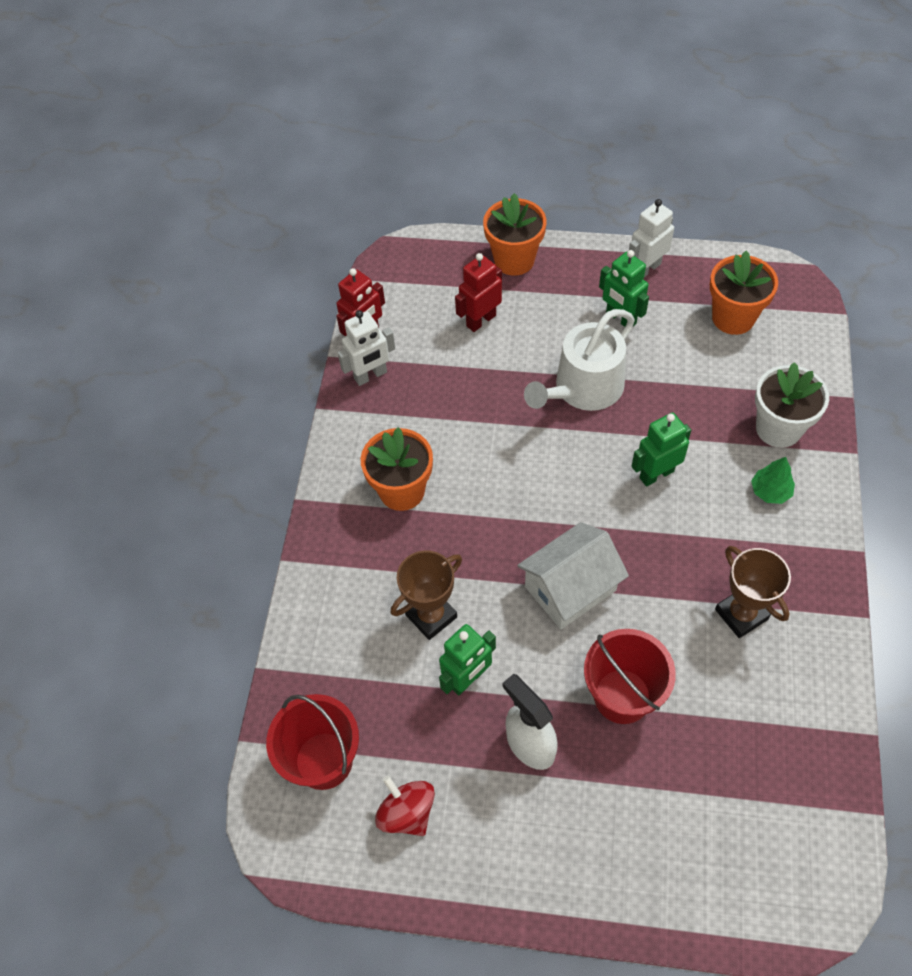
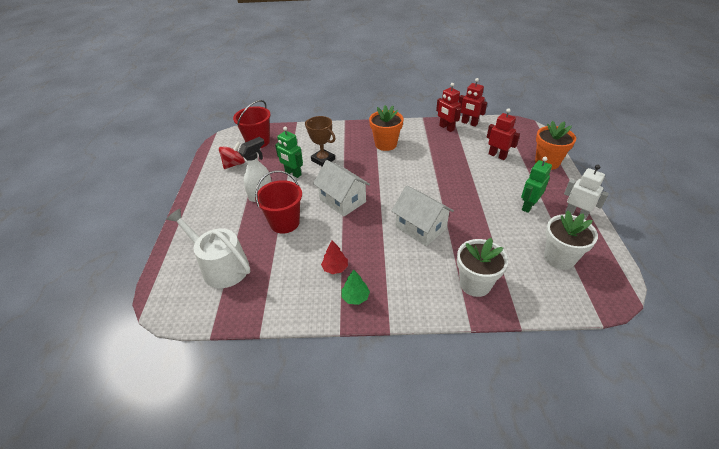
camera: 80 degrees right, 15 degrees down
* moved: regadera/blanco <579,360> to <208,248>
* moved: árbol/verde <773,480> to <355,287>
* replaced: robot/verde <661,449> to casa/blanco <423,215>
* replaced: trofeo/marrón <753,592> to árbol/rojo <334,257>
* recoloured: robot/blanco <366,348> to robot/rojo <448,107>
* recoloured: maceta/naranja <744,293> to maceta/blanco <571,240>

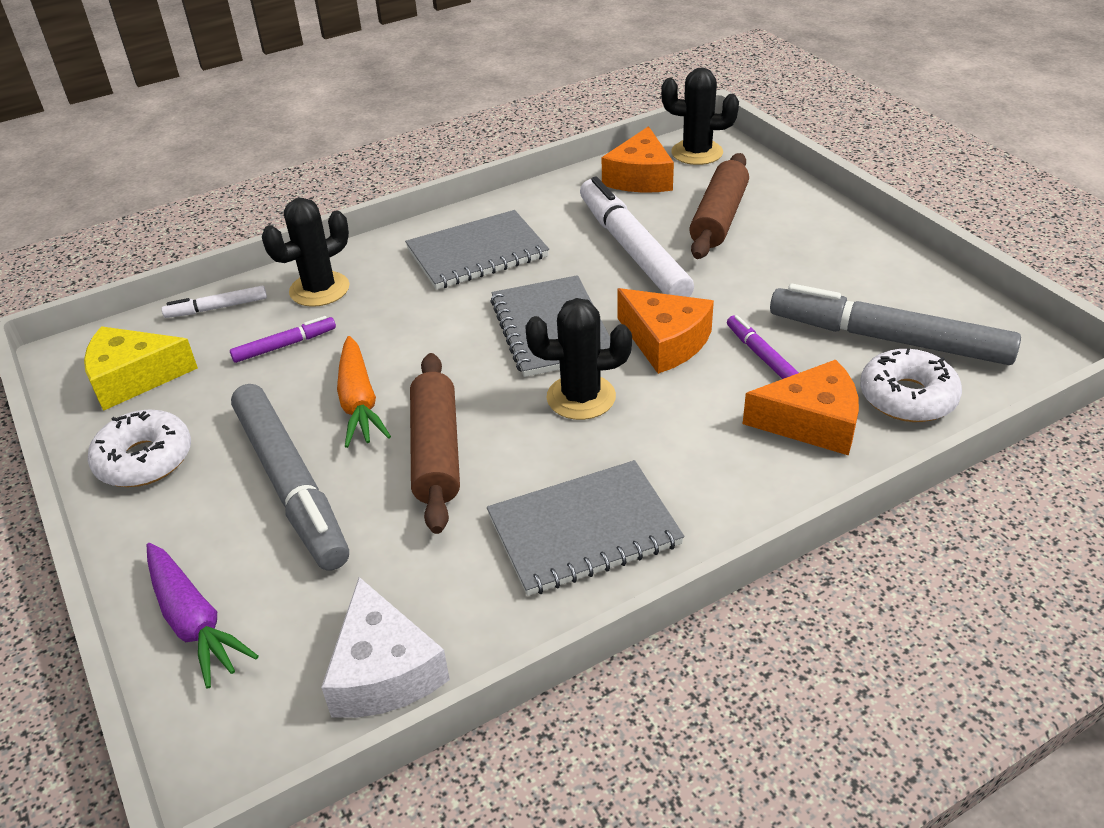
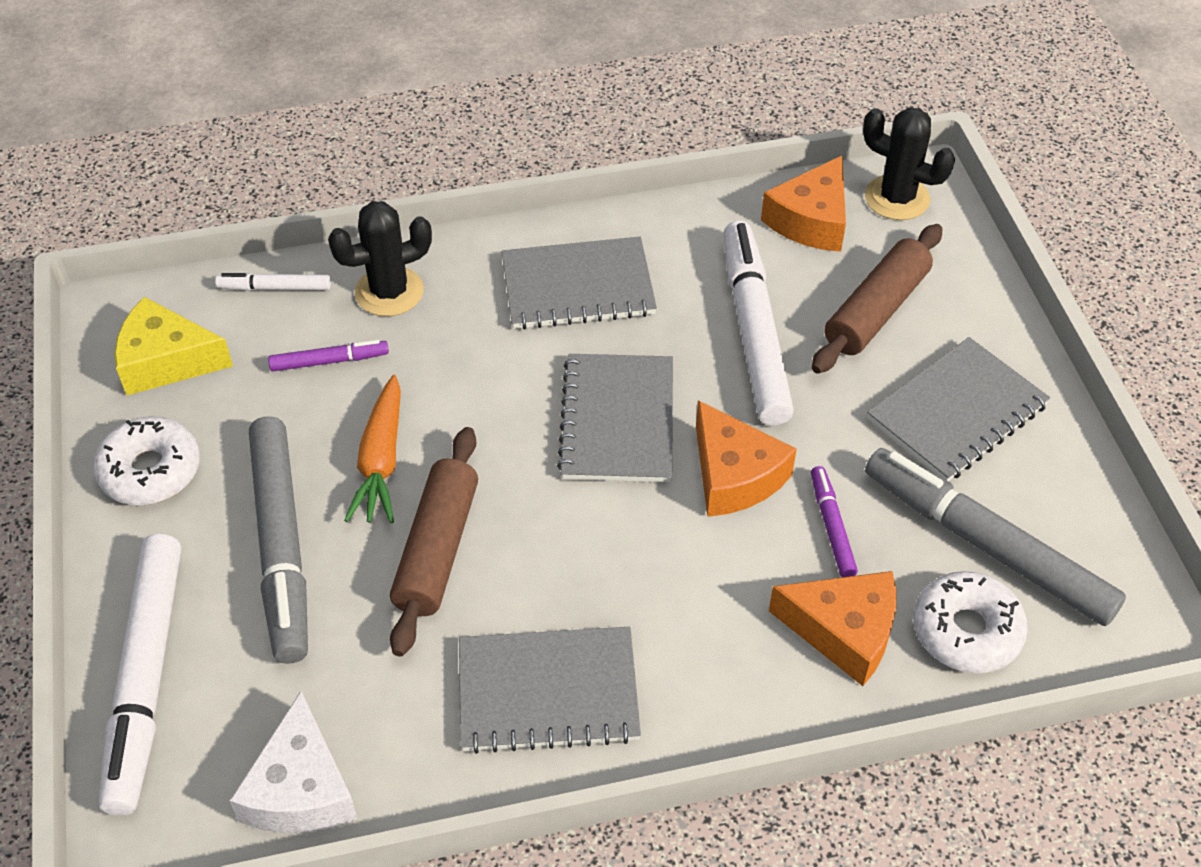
camera: 15 degrees right, 10 degrees up
* removed: cactus/negro <578,359>
* added: cuaderno/gris <958,409>
* replaced: zanahoria/morado <202,616> to rotulador/blanco <140,675>

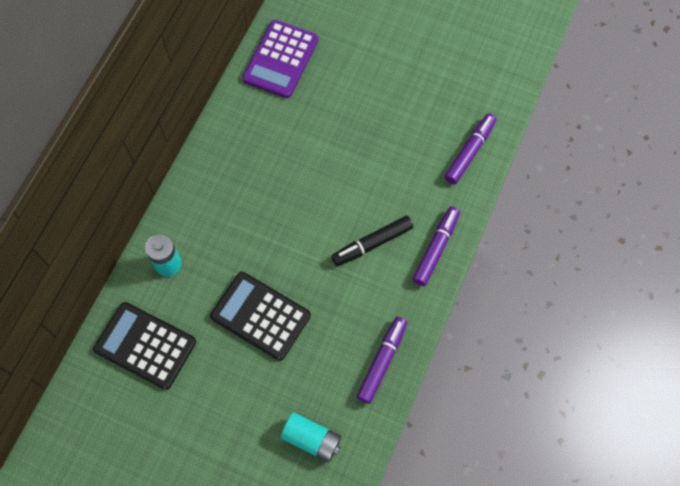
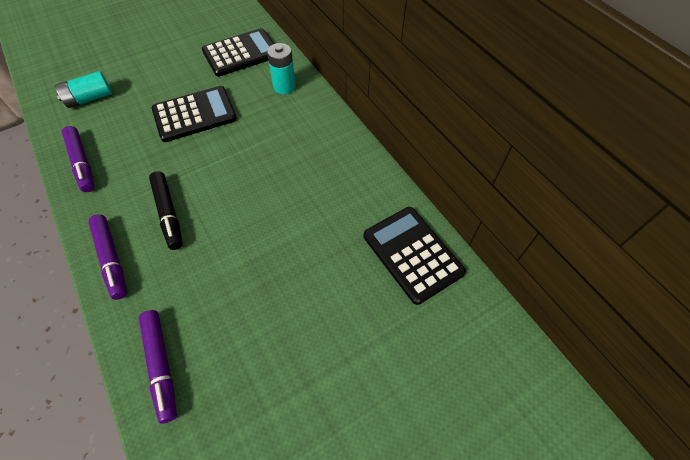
camera: 125 degrees right, 10 degrees down
* recoloured: calculadora/morado <280,59> to calculadora/negro <415,256>
* turned: rotulador/negro <372,241> = <166,210> 150 degrees clockwise

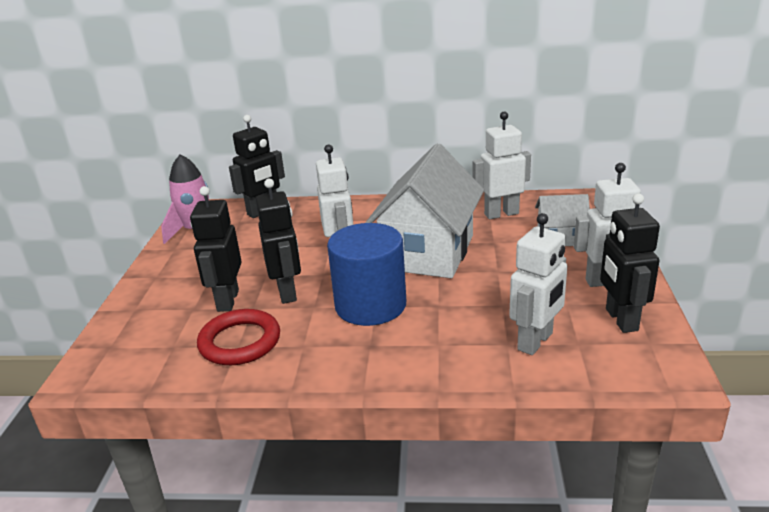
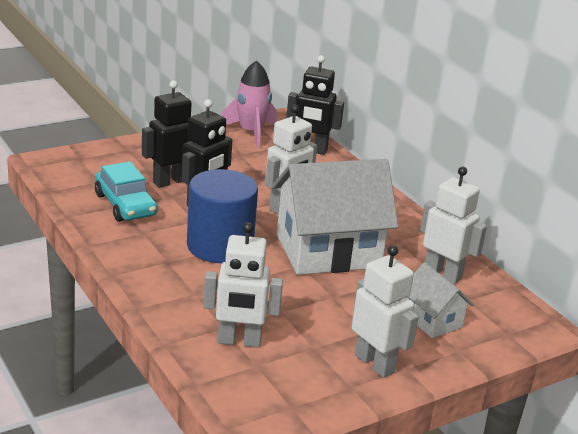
camera: 50 degrees right, 0 degrees up
* removed: robot/negro <630,263>
* replaced: anillo/rojo <238,337> to coche/turquesa <126,191>

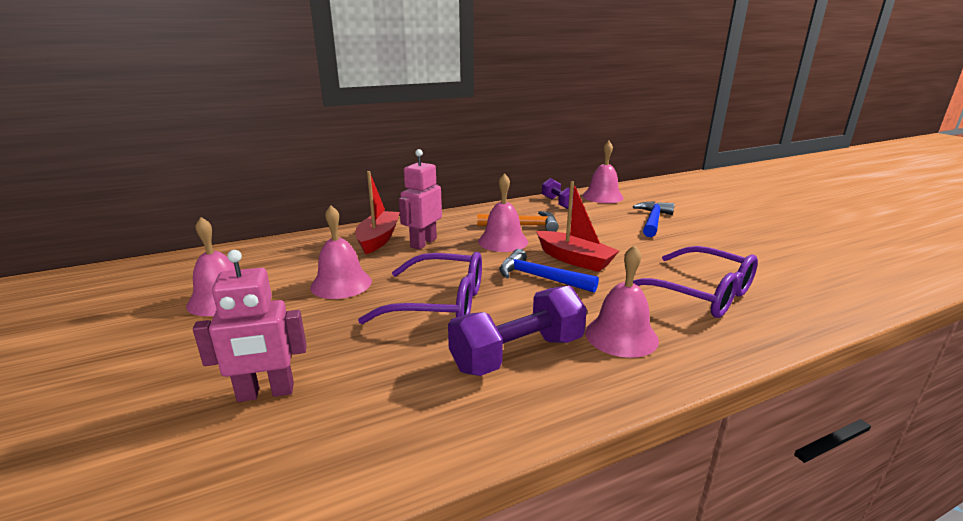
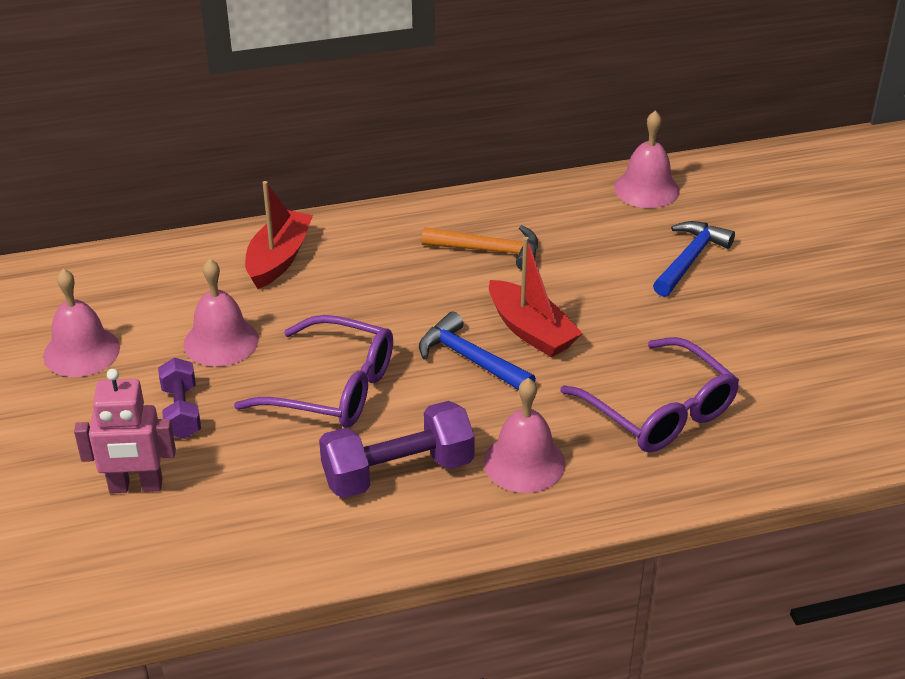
camera: 10 degrees right, 15 degrees up
* removed: robot/rosa <420,199>
* removed: campana/rosa <503,212>
* moved: mancuerna/morado <558,193> to <179,398>

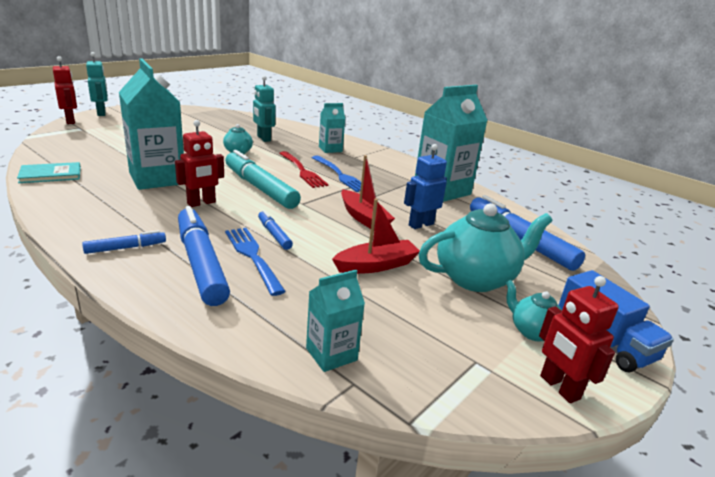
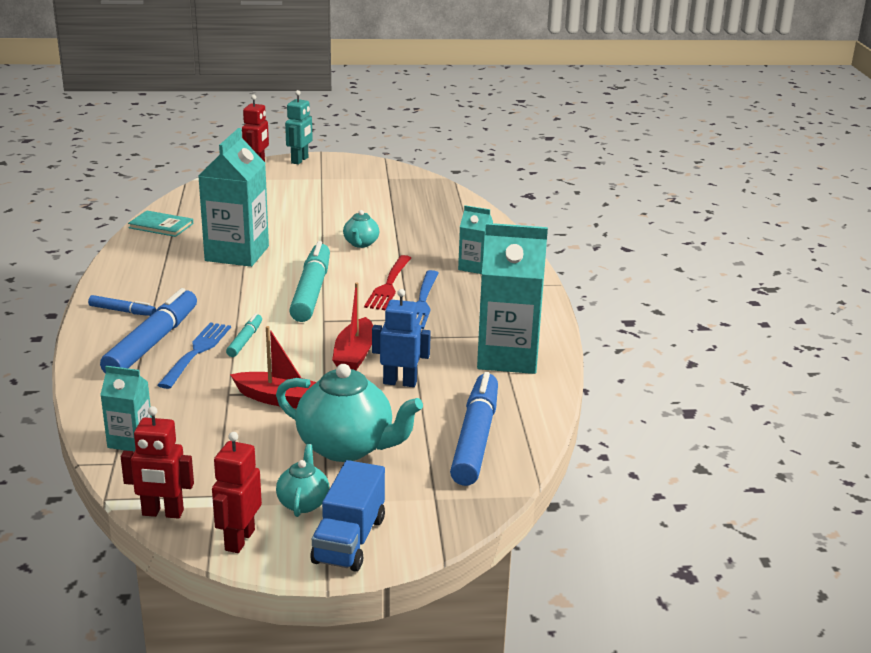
camera: 45 degrees right, 0 degrees up
* removed: robot/turquesa <264,109>
* moved: robot/rojo <199,163> to <157,462>
* recoloured: rotulador/azul <275,230> to rotulador/turquesa <244,335>

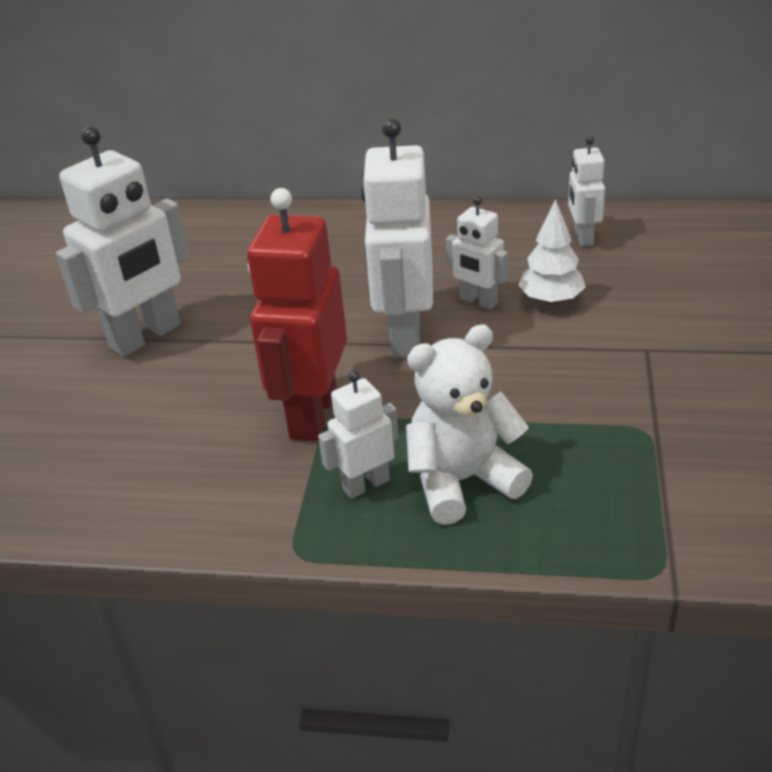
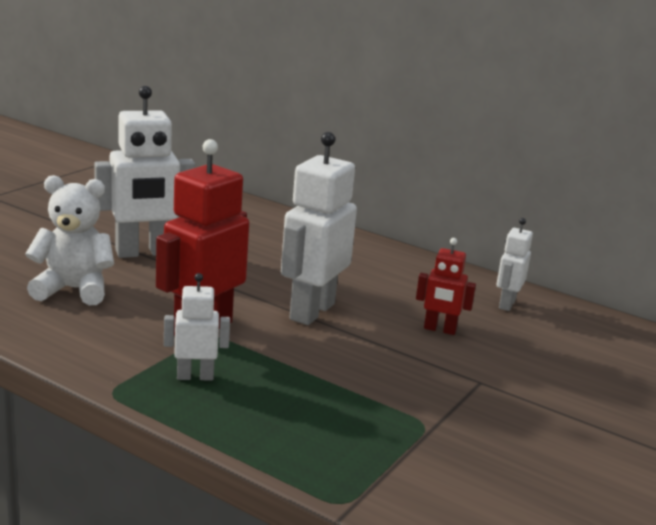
camera: 20 degrees right, 15 degrees down
* removed: robot/blanco <477,252>
* moved: osito/blanco <469,424> to <69,240>
* replaced: árbol/blanco <552,252> to robot/rojo <446,286>

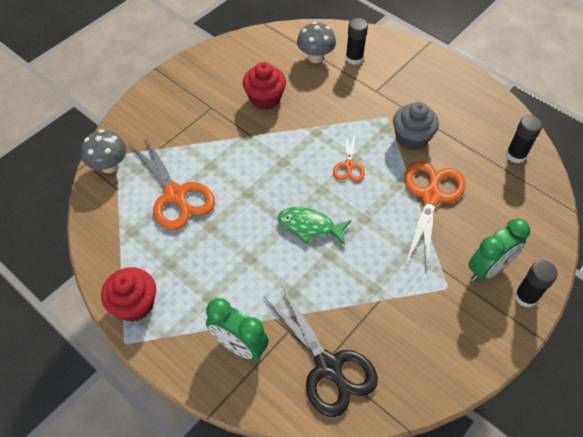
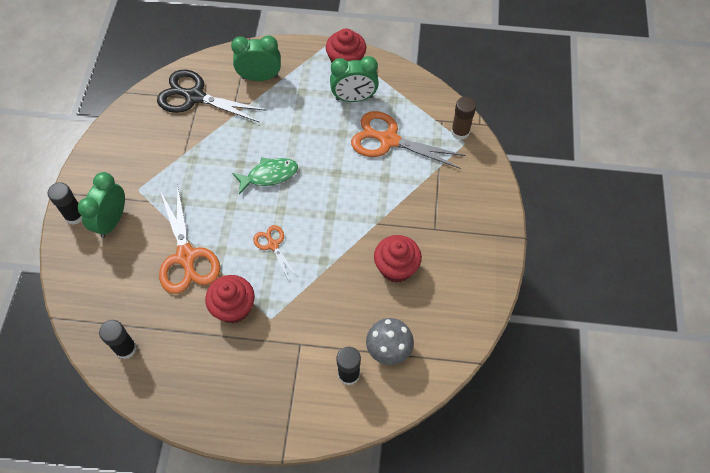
camera: 145 degrees right, 5 degrees up
* added: despertador/verde <354,79>
* replaced: seta/gris <104,151> to barra de pegamento/marrón <463,118>
* recoloured: magdalena/gris <416,126> to magdalena/rojo <230,299>

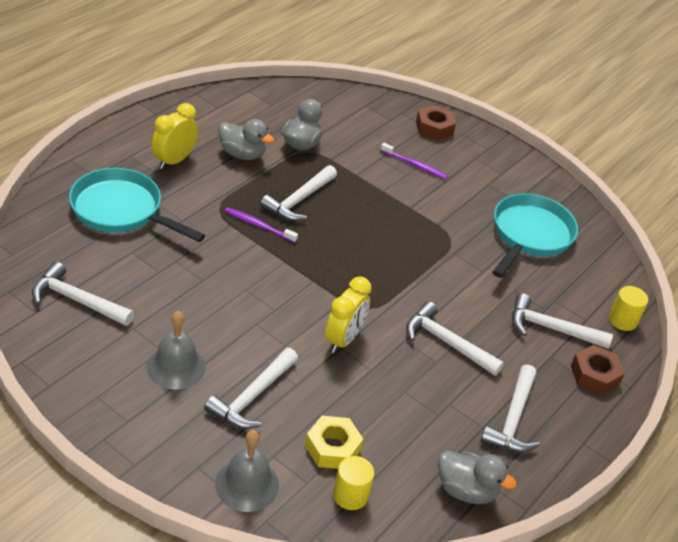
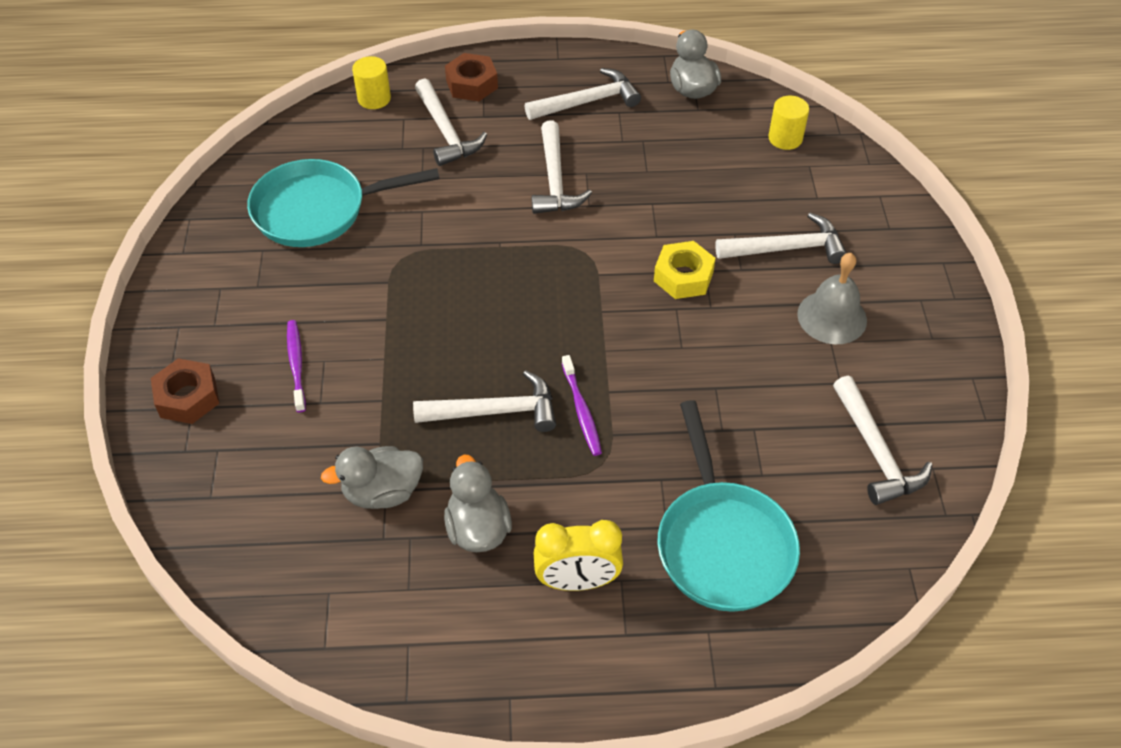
camera: 125 degrees left, 10 degrees up
* removed: campana/gris <247,471>
* removed: despertador/amarillo <348,314>
* moved: tuerca/amarillo <334,442> to <685,270>

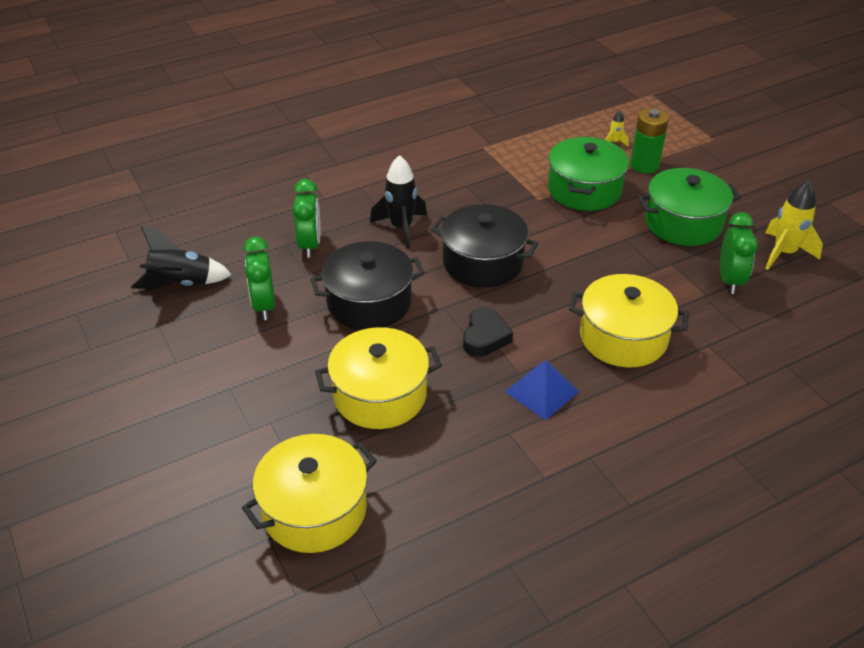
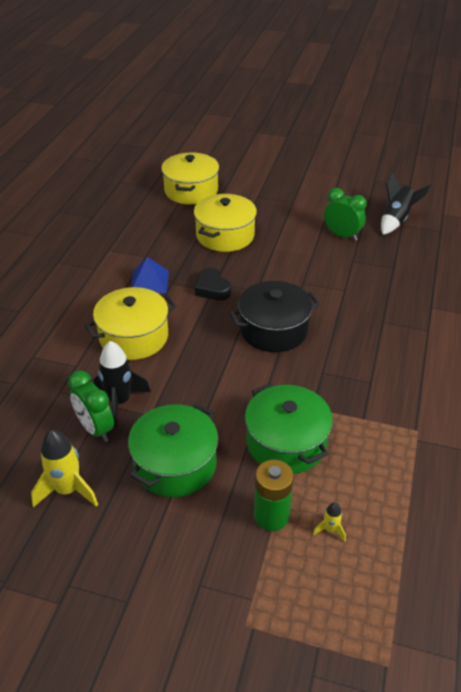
camera: 135 degrees right, 0 degrees up
* removed: despertador/verde <306,218>
* removed: olla/negro <367,285>
* moved: cohete/negro <398,202> to <122,384>

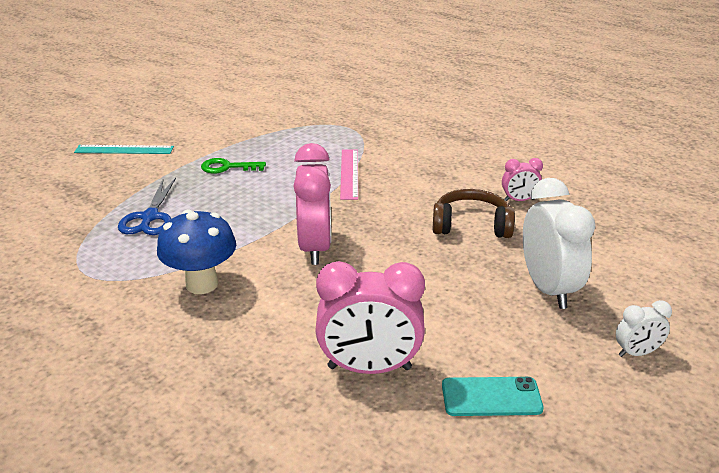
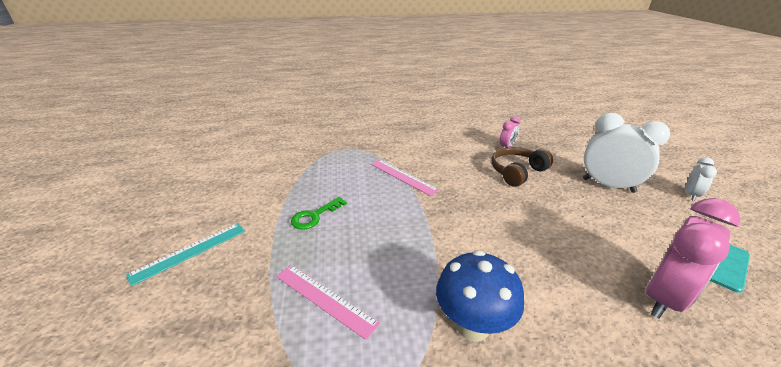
camera: 45 degrees left, 0 degrees up
* removed: despertador/rosa <312,204>
* replaced: tijeras/azul <147,206> to regla/rosa <328,302>

